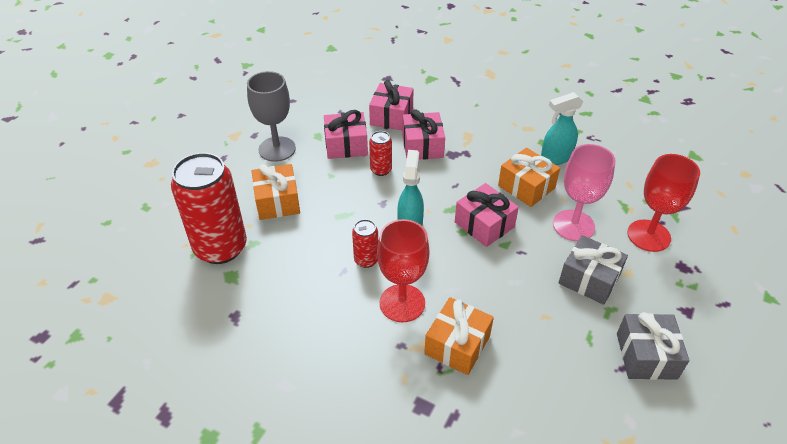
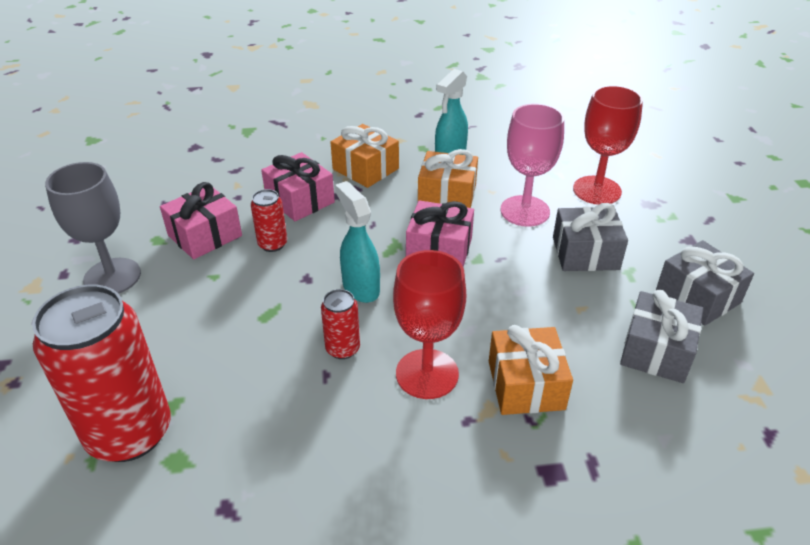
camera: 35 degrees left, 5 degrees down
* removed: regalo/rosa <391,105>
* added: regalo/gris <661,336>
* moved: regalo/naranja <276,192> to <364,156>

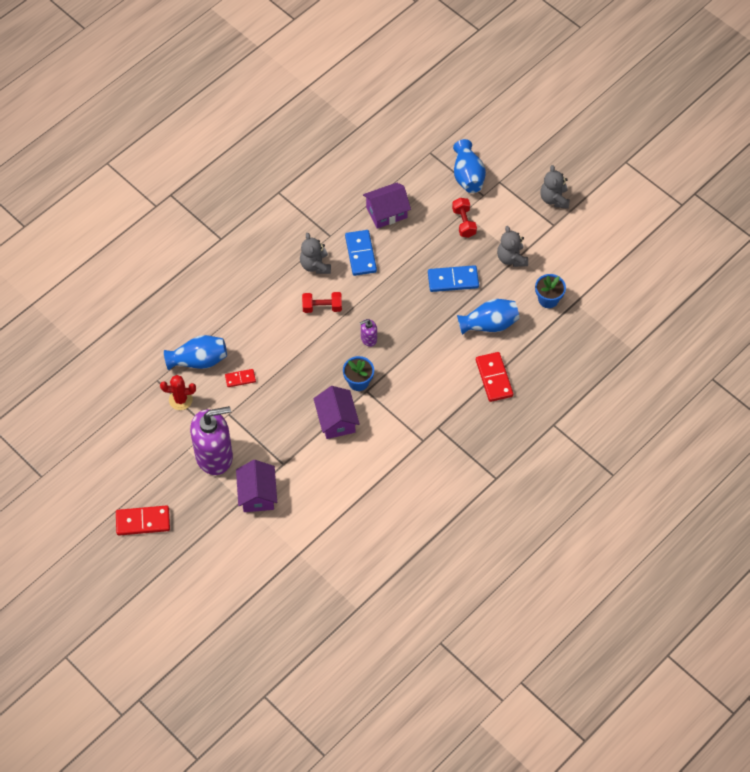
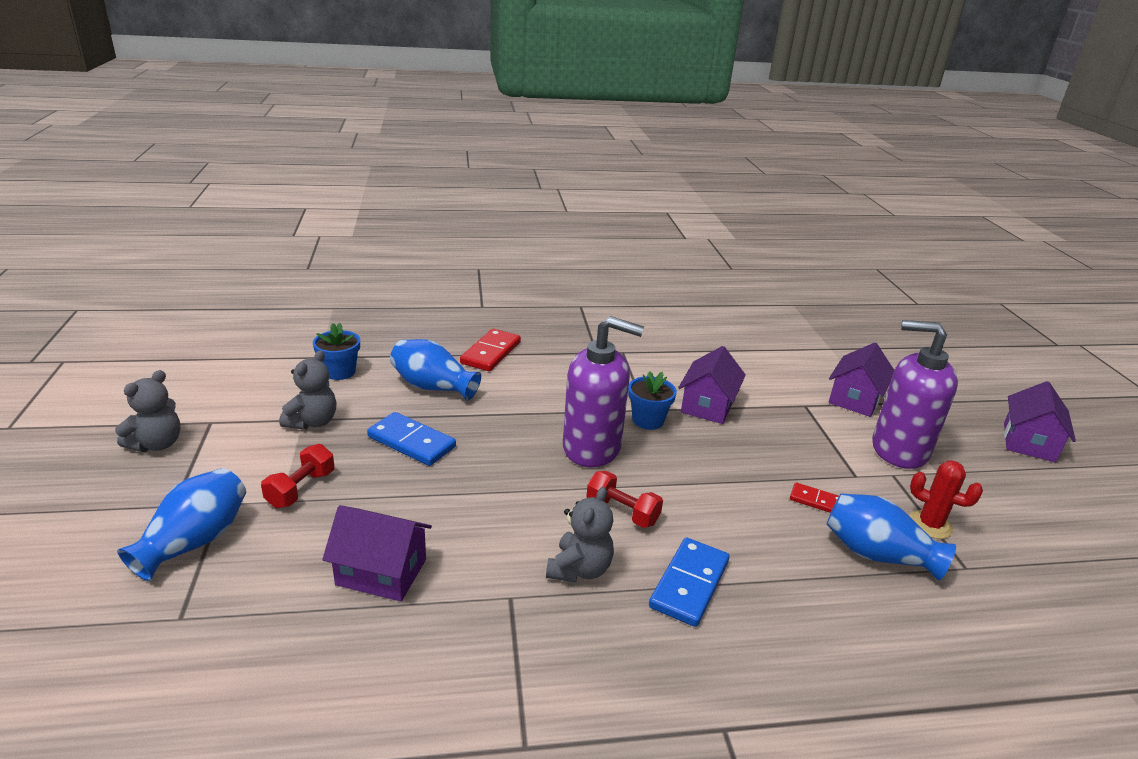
camera: 145 degrees left, 30 degrees down
* moved: ficha de dominó/azul <361,253> to <689,582>
* replaced: ficha de dominó/rojo <143,520> to casa/morado <1040,421>
* resized: dispensador de jabón/morado <368,333> = <603,392> x2.31

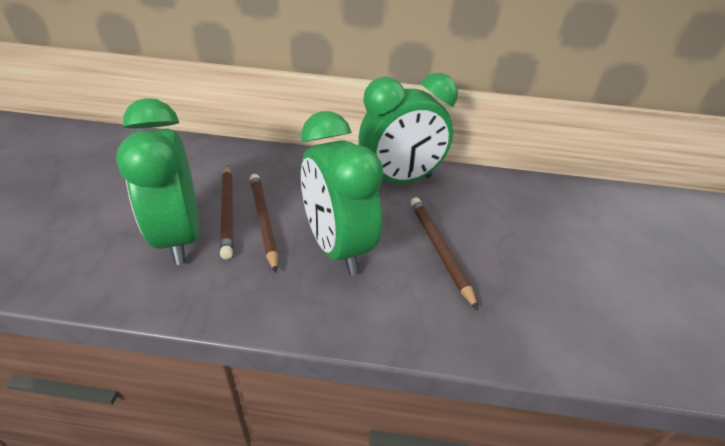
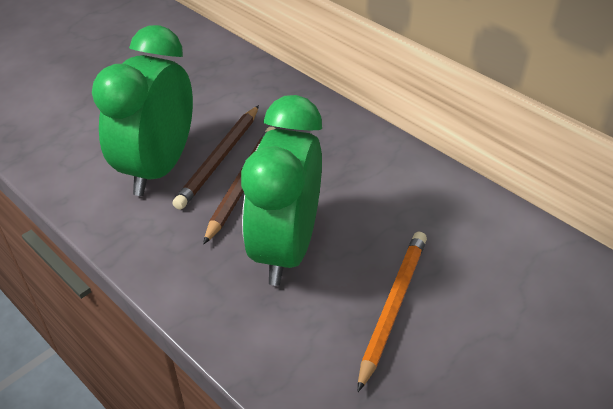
camera: 40 degrees right, 5 degrees up
* removed: despertador/verde <408,128>
* recoloured: lápiz/marrón <444,253> to lápiz/naranja <392,312>

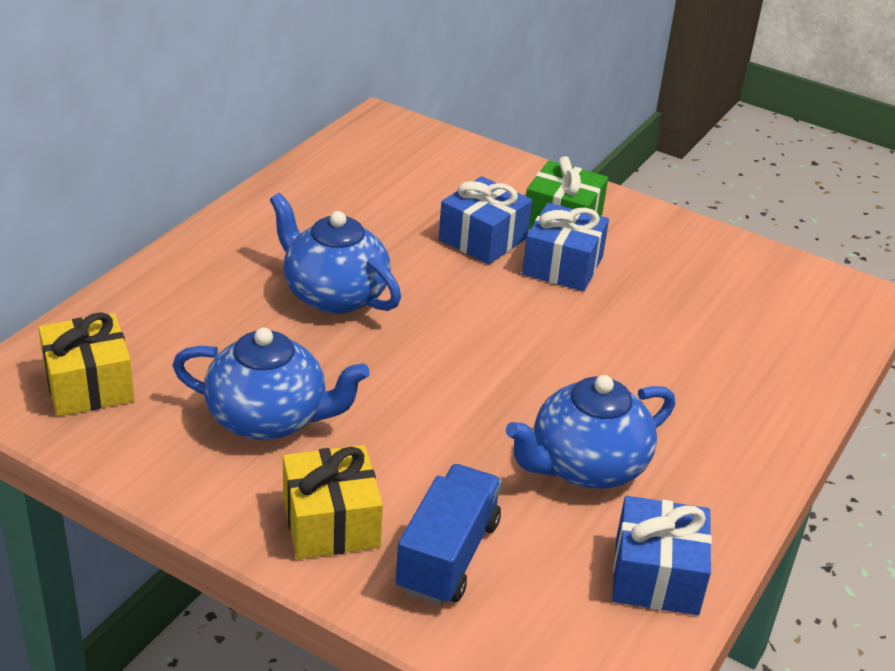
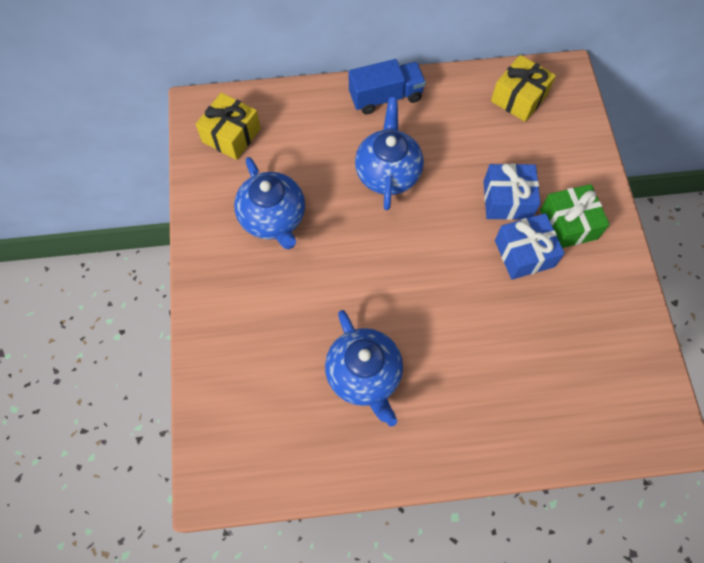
camera: 55 degrees right, 30 degrees up
* removed: regalo/azul <662,555>
* moved: regalo/amarillo <333,502> to <523,88>
* moved: camión/azul <449,534> to <387,87>
* turned: tetera/azul <590,432> = <364,368> 135 degrees counterclockwise

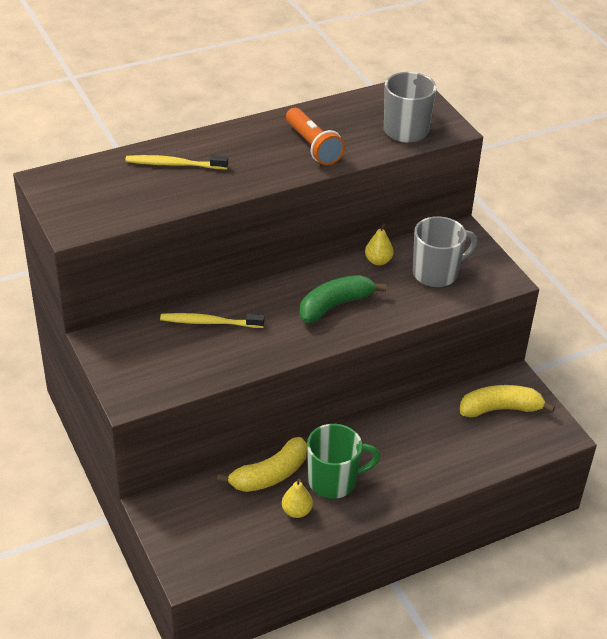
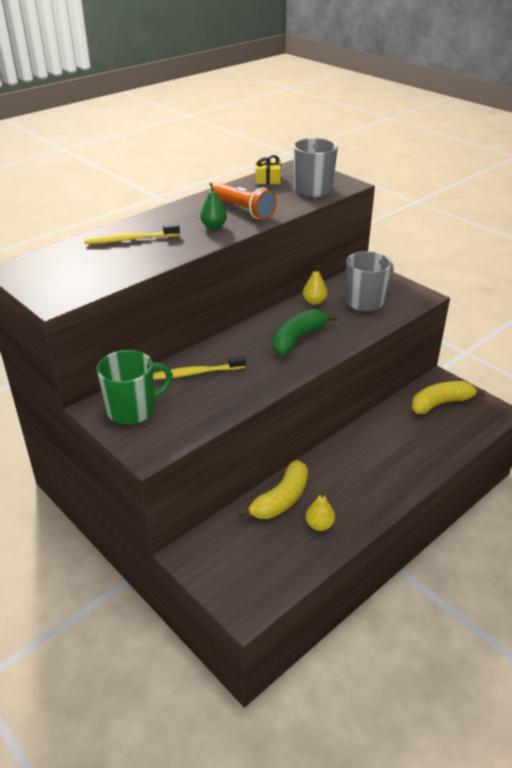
camera: 15 degrees left, 5 degrees down
* added: pera/verde <213,206>
* added: regalo/amarillo <268,169>
* moved: taza/verde <343,461> to <134,387>

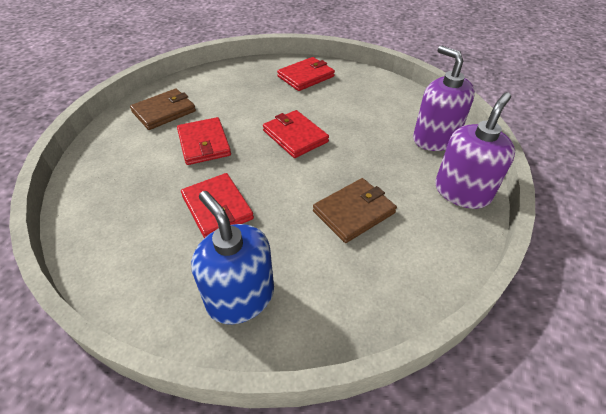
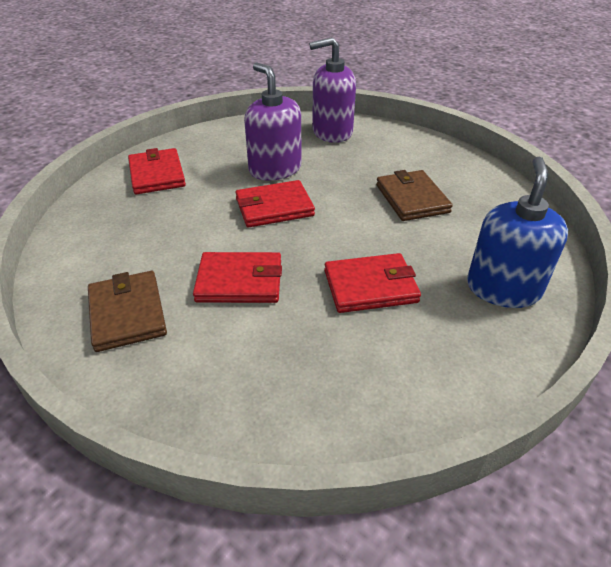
camera: 70 degrees left, 5 degrees down
* moved: dispensador de jabón/morado <475,151> to <273,122>
* turned: dispensador de jabón/azul <232,257> = <517,232> 120 degrees clockwise

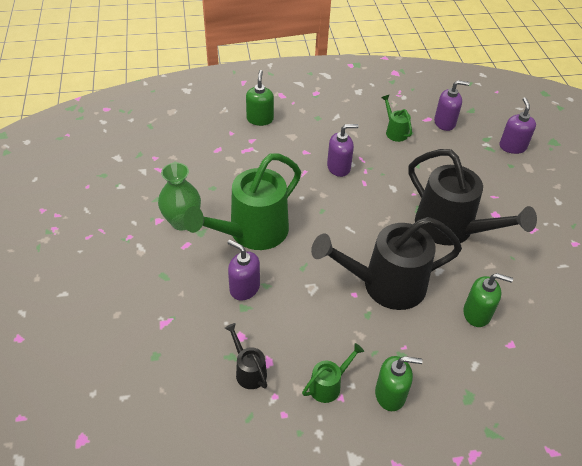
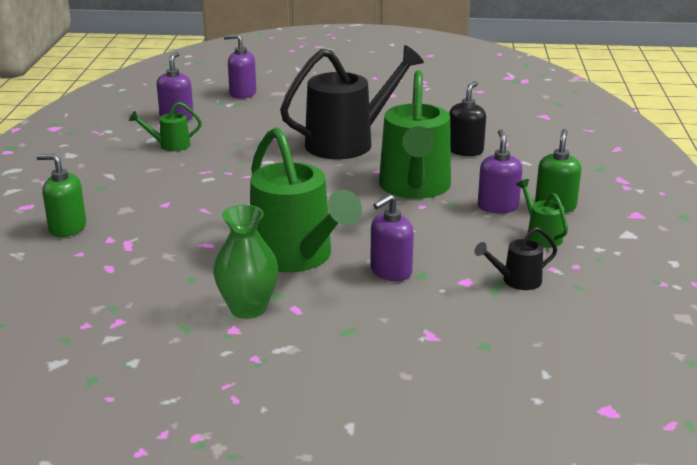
camera: 75 degrees left, 20 degrees down
* moved: dispensador de jabón/morado <343,150> to <500,171>
* recoloured: regadera/negro <386,263> to regadera/verde <415,134>
* recoloured: dispensador de jabón/verde <488,300> to dispensador de jabón/negro <467,118>

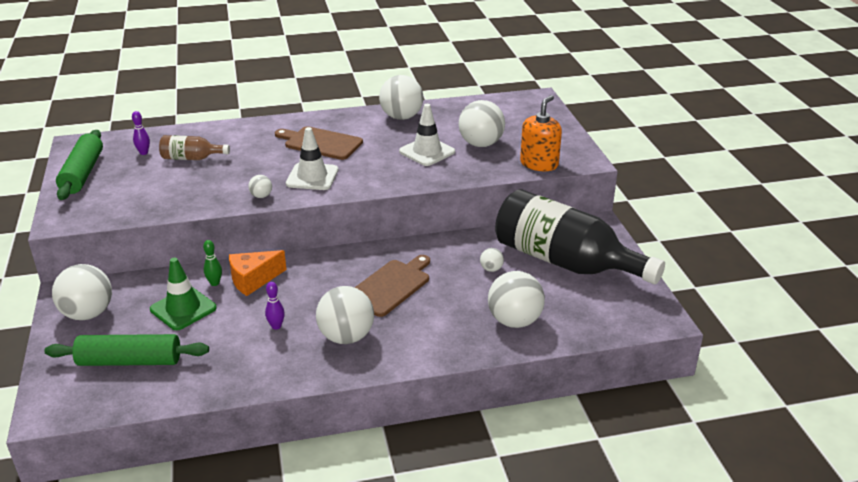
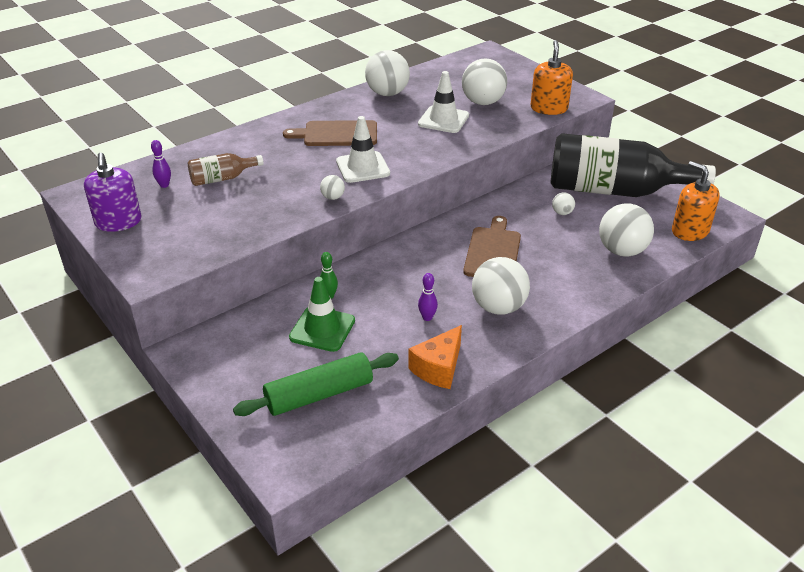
camera: 25 degrees left, 5 degrees up
* removed: pelota/blanco <82,292>
* added: dispensador de jabón/naranja <696,201>
* moved: queso/naranja <258,273> to <435,357>
* replaced: rodillo/verde <79,165> to dispensador de jabón/morado <113,192>

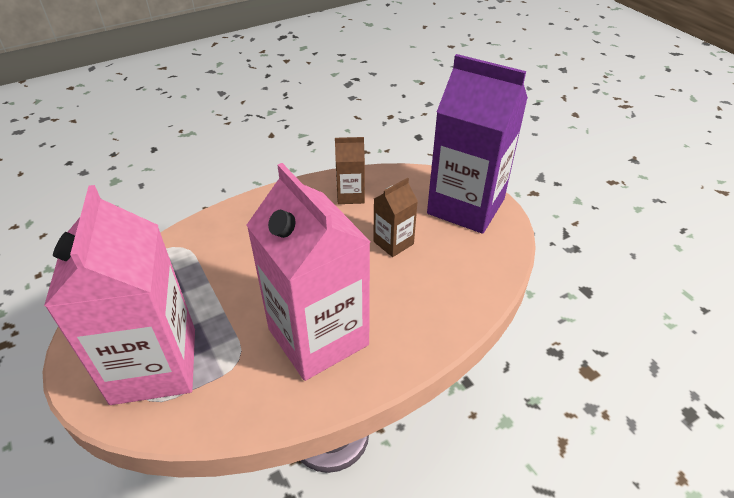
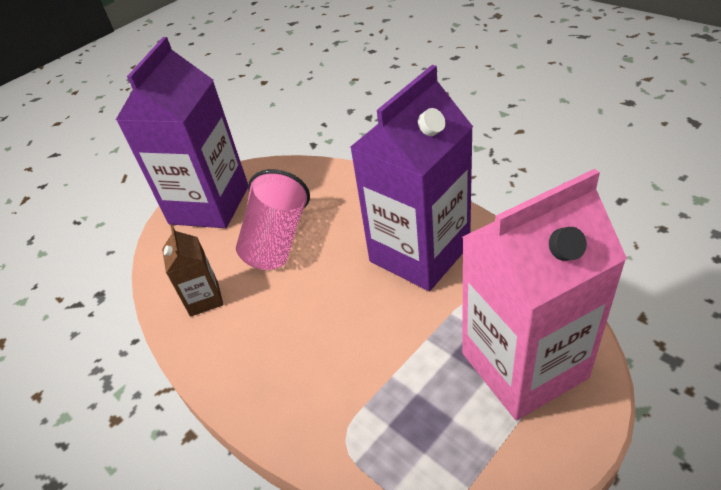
camera: 100 degrees left, 0 degrees up
* replaced: cartón de leche/marrón <395,217> to vaso/rosa <273,219>
* recoloured: cartón de leche/rosa <309,272> to cartón de leche/morado <411,178>

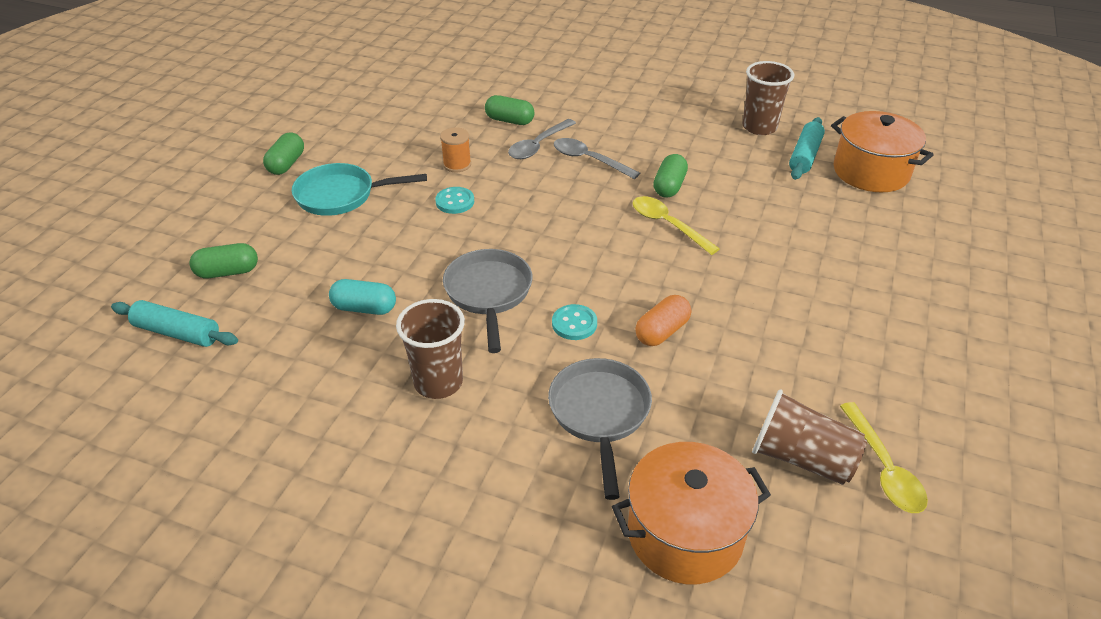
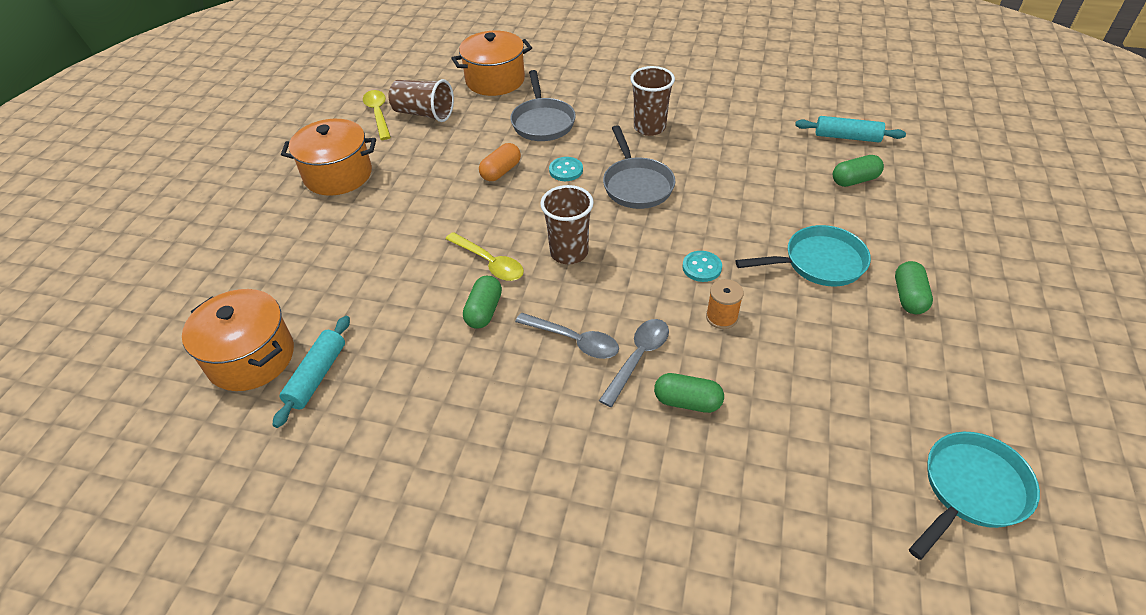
camera: 175 degrees right, 5 degrees up
* removed: cápsula/turquesa <362,297>
* added: olla/naranja <328,157>
* added: sartén/turquesa <974,496>
* moved: vaso/marrón <768,98> to <567,224>

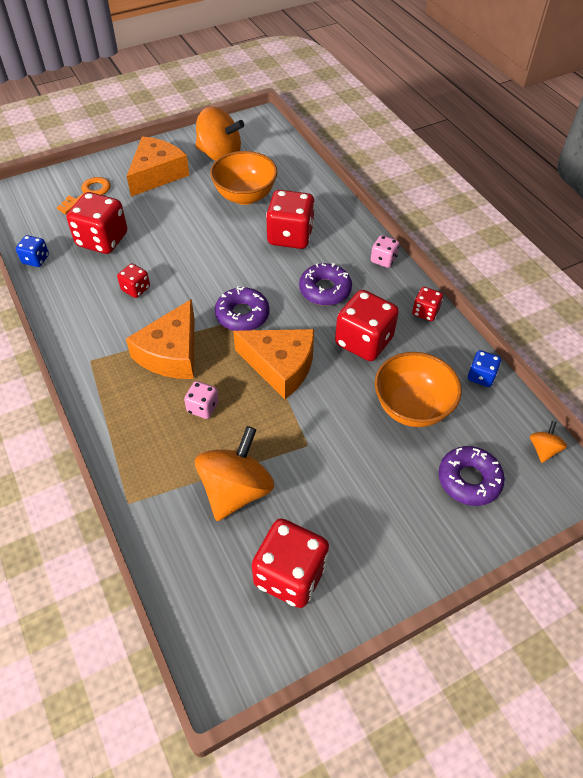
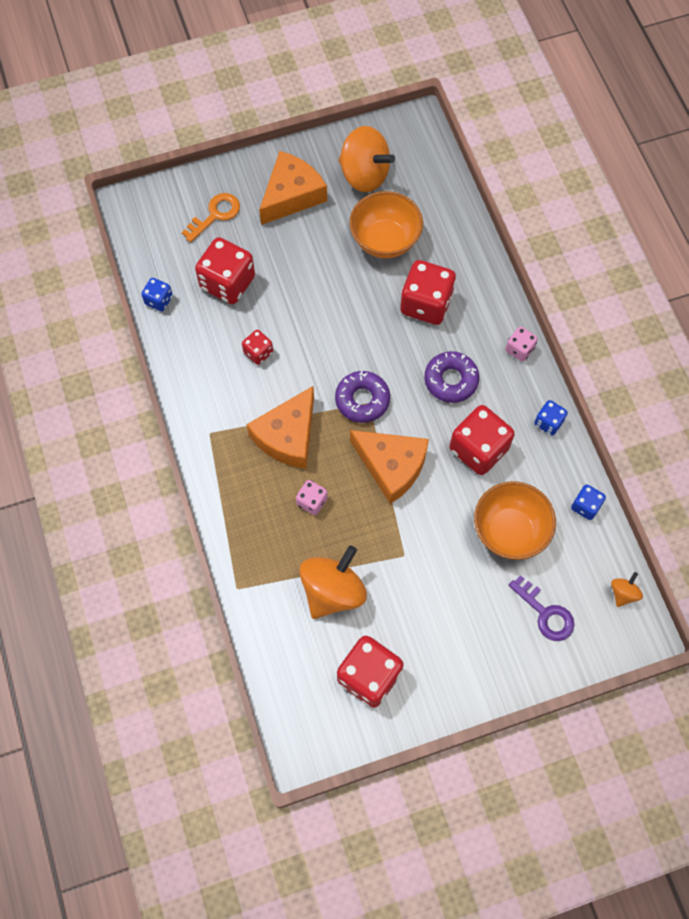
camera: 10 degrees right, 15 degrees up
* replaced: rosquilla/morado <471,476> to llave/morado <542,608>
* recoloured: dado/rojo <427,304> to dado/azul <551,417>

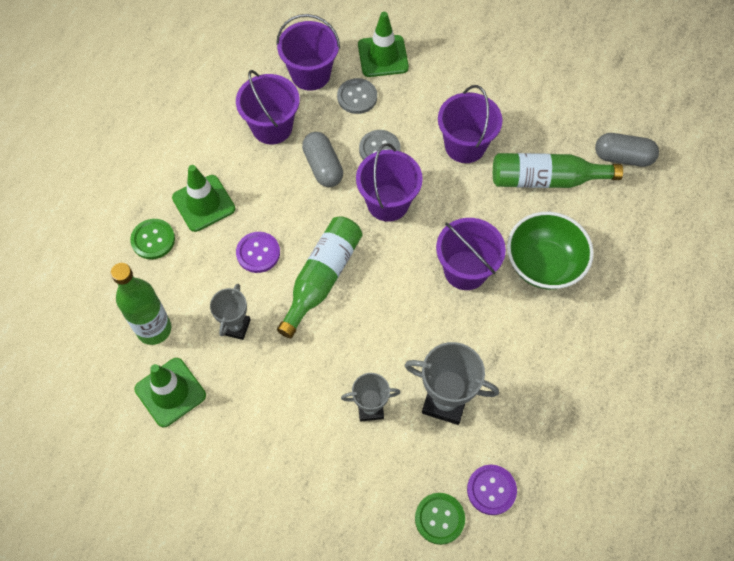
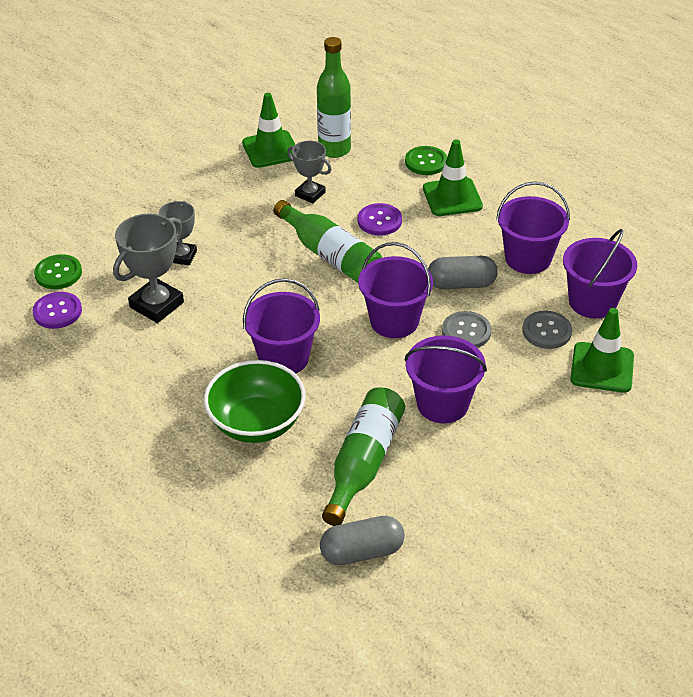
camera: 110 degrees right, 20 degrees down
* turned: cápsula/gris <627,150> = <362,540> 45 degrees clockwise

